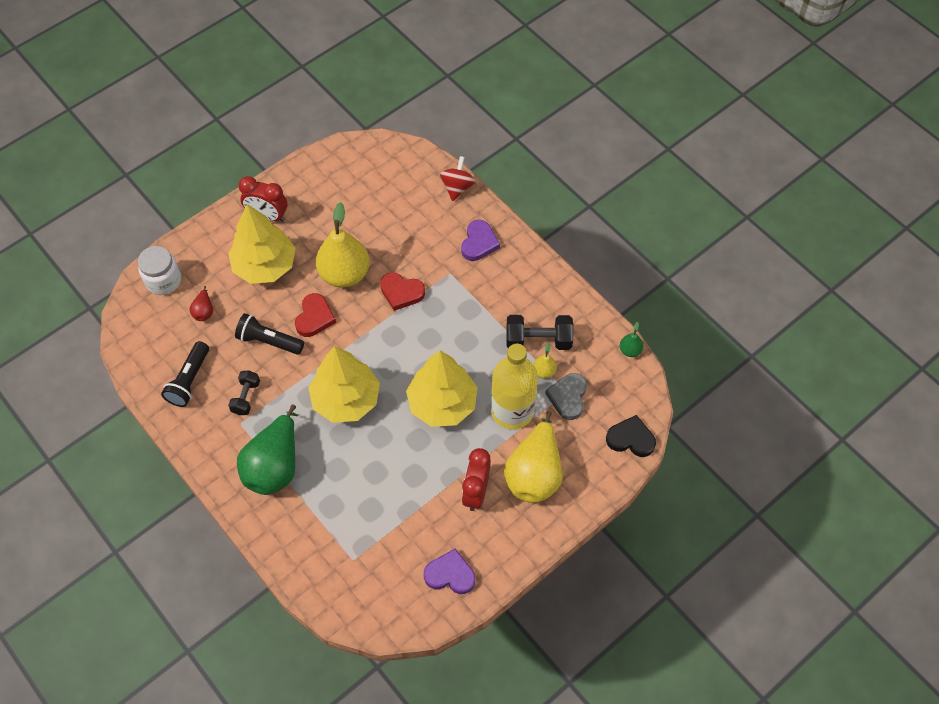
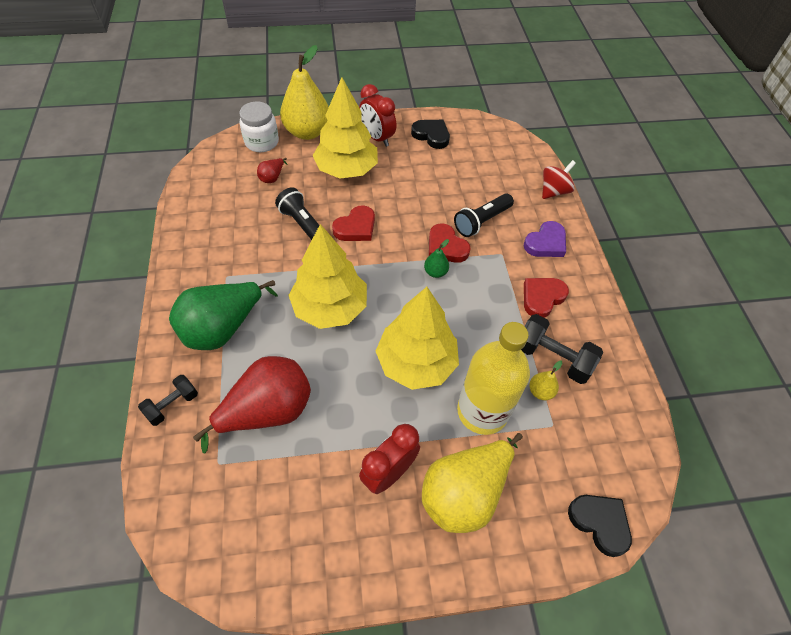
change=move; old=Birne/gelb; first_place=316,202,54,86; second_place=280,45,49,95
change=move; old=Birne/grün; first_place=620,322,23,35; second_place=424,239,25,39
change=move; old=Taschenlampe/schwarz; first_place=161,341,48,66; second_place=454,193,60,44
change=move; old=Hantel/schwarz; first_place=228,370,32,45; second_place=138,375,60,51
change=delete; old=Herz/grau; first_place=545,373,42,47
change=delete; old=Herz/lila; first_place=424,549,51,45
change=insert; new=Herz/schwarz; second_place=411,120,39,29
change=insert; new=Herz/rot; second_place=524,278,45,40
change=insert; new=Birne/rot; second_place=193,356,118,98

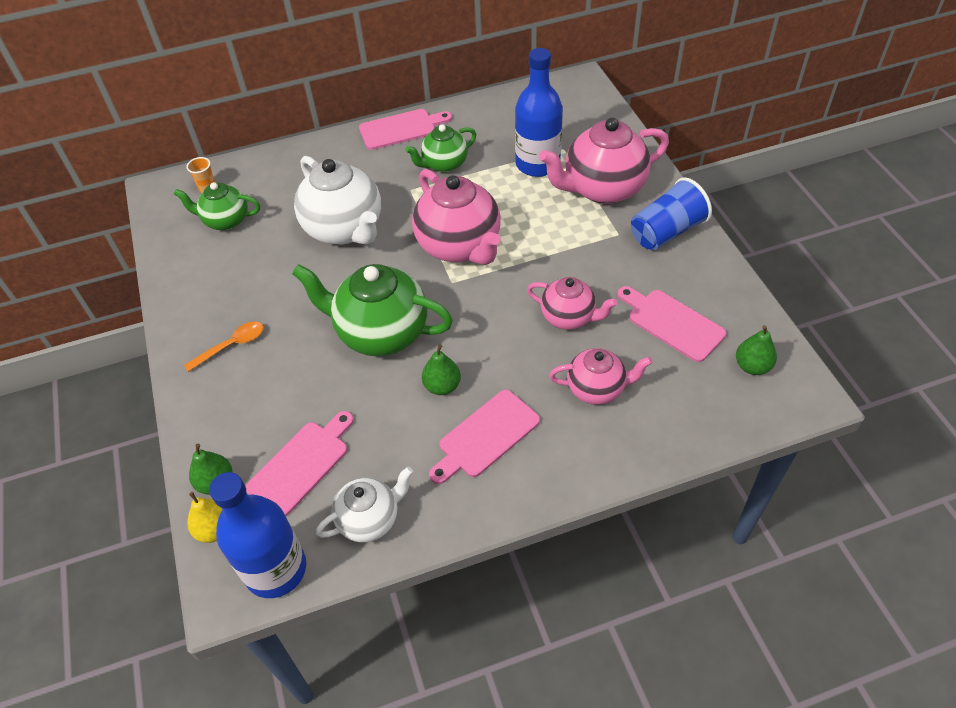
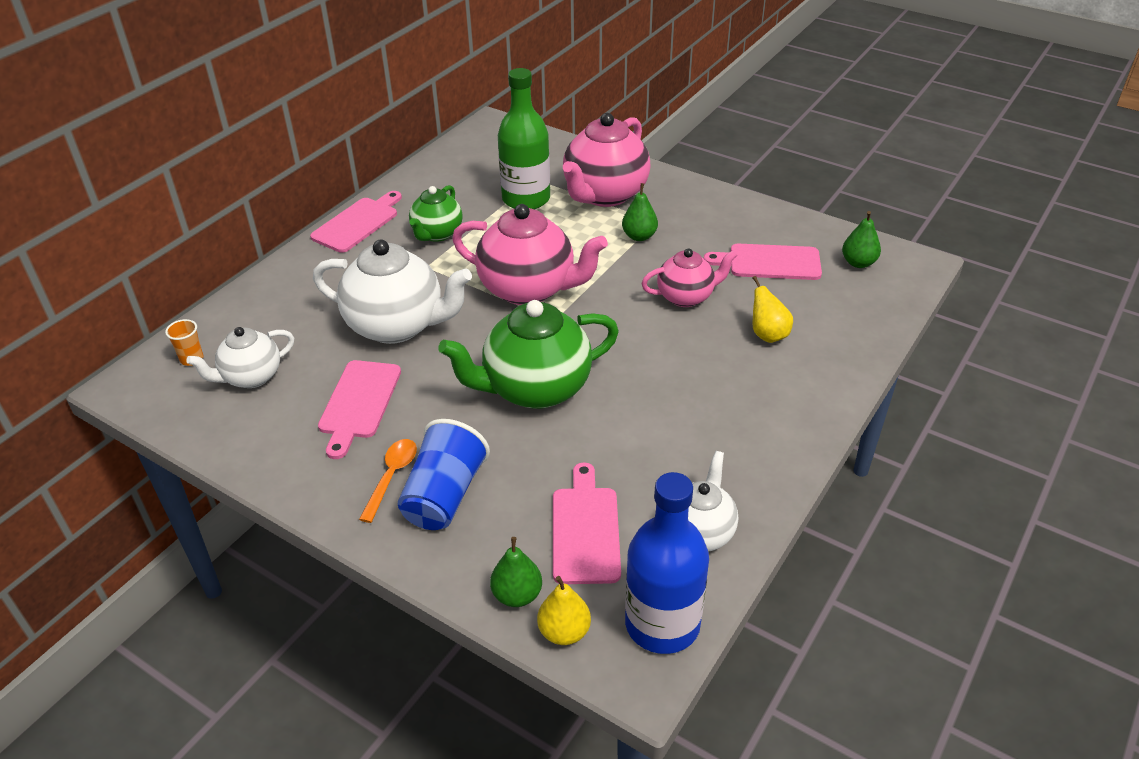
change=recolor; old=Flasche/blau; new=Flasche/grün; first_place=515,48,48,129; second_place=498,68,52,142
change=move; old=Becher/blau; first_place=631,177,81,73; second_place=398,419,92,111
change=recolor; old=Teekanne/grün; new=Teekanne/weiß; first_place=174,182,86,49; second_place=186,327,108,61
change=move; old=Birne/grün; first_place=422,344,39,51; second_place=622,183,36,58
change=replace; old=Teekanne/rosa; new=Birne/gelb; first_place=549,348,103,57; second_place=752,276,41,67
change=move; old=Schneidebrett/rosa; first_place=429,390,111,94; second_place=318,360,83,99

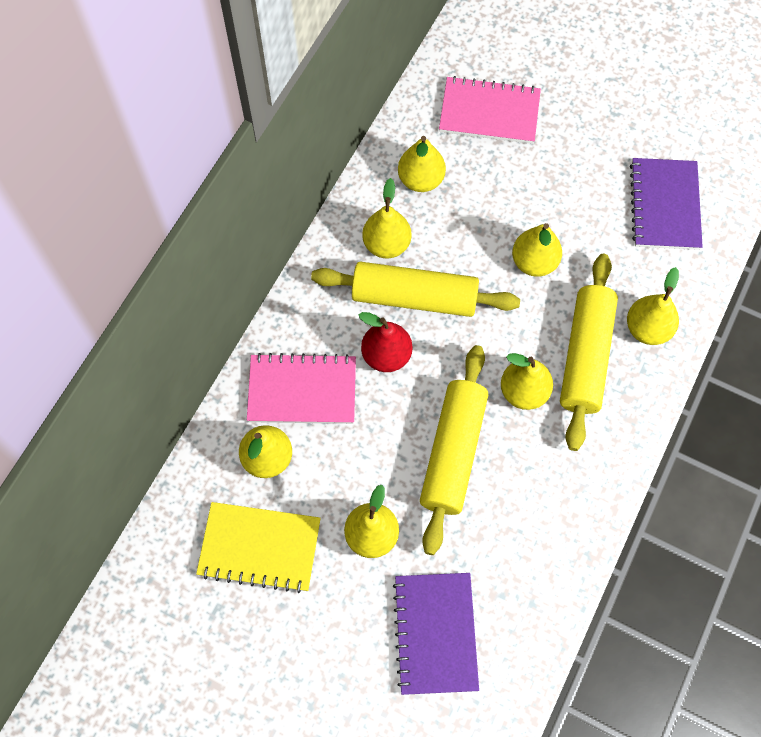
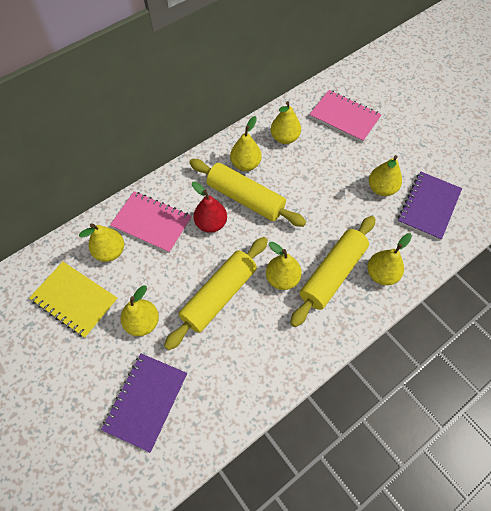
change=move; old=Birne/gelb; first_place=512,223,50,54; second_place=369,155,33,41

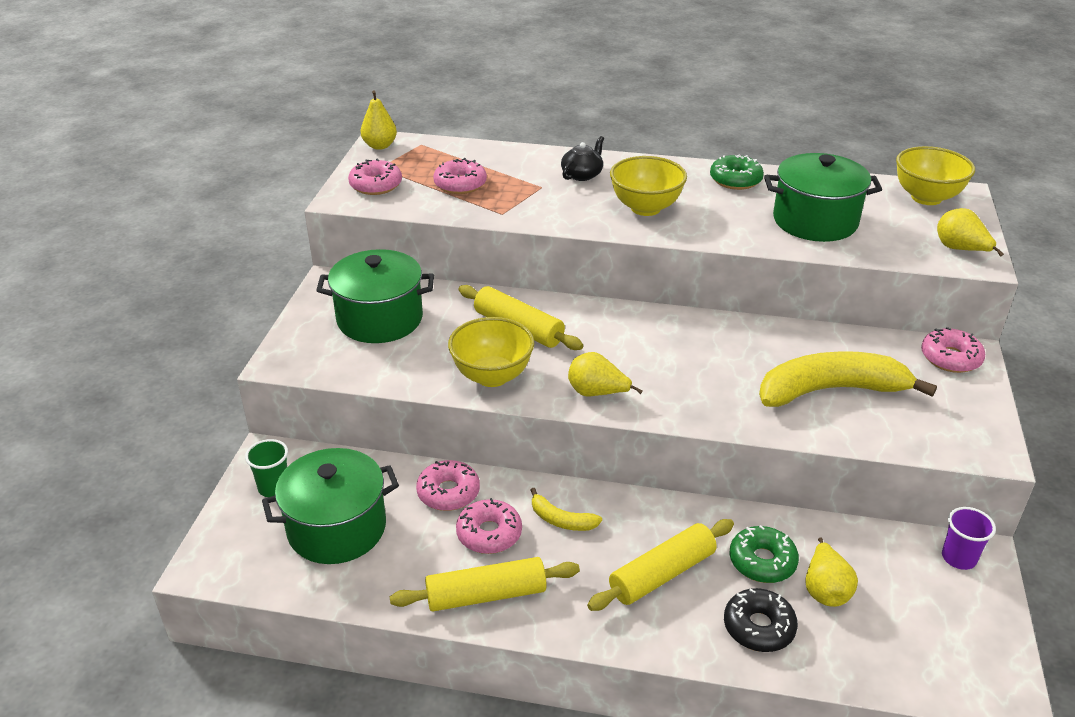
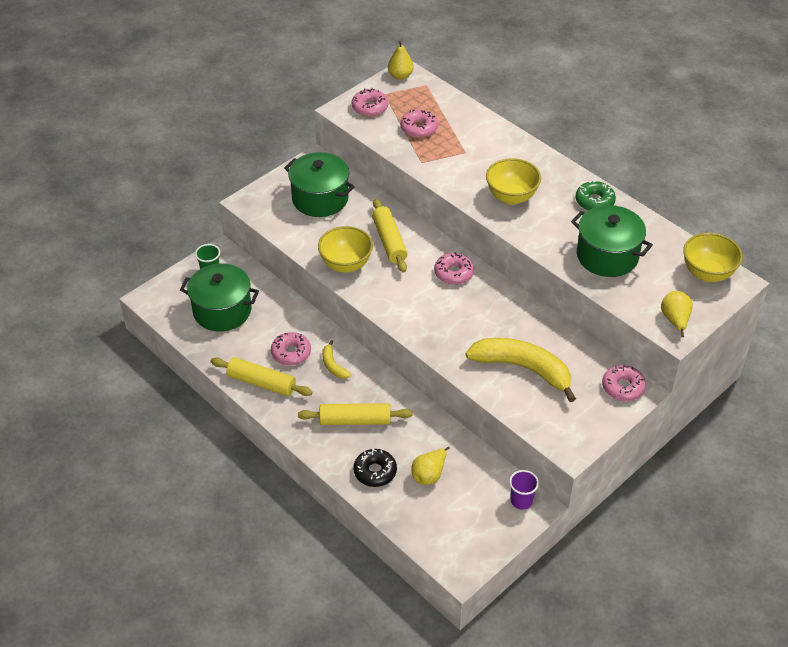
change=delete; old=Teekanne/schwarz; first_place=561,136,43,45
change=delete; old=Birne/gelb; first_place=568,352,75,44
change=move; old=Donut/rosa; first_place=416,460,64,51; second_place=434,252,40,33
change=delete; old=Donut/grün; first_place=730,525,69,58

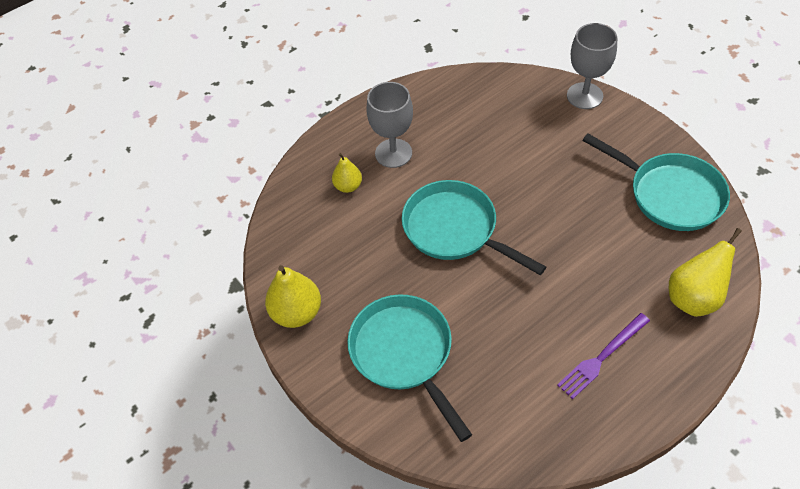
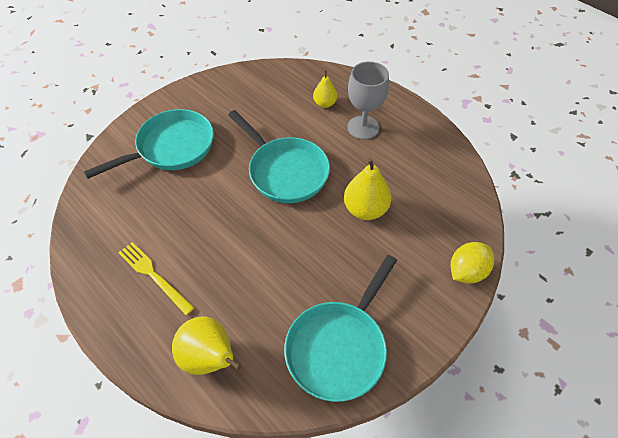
change=replace; old=Kelch/grau; new=Zitrone/gelb; first_place=567,23,50,86; second_place=451,242,43,41
change=rotate; old=Pfanne/türkis; first_place=402,180,144,95; second_place=228,110,102,93; degrees=105
change=move; old=Birne/gelb; first_place=265,265,56,63; second_place=344,158,47,62
change=recolor; old=Gabel/lila; new=Gabel/gelb; first_place=557,313,93,86; second_place=118,242,76,73

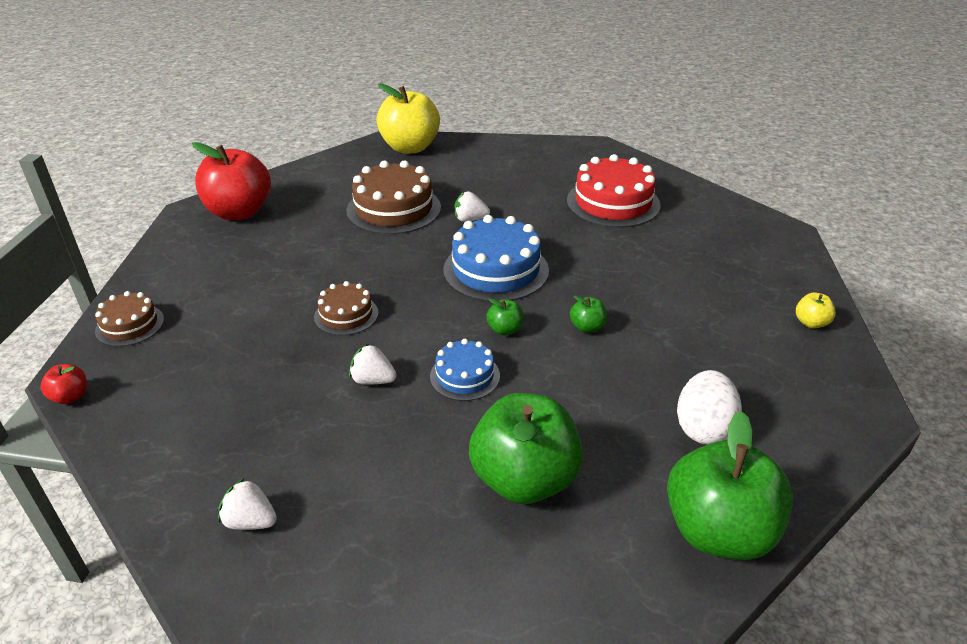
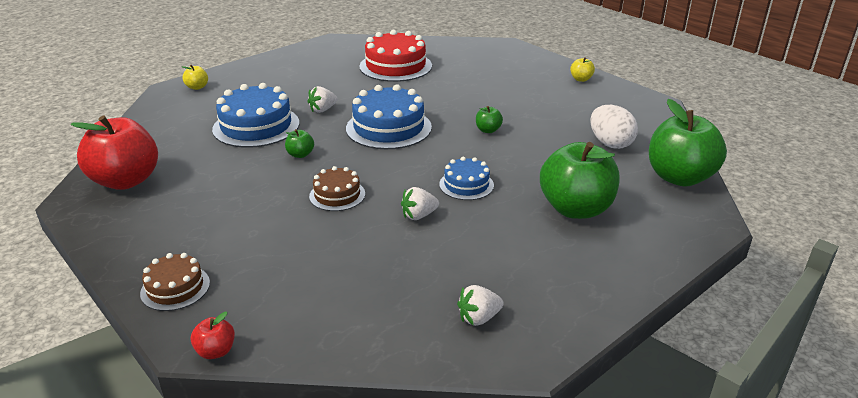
change=resize; old=Apfel/gelb; first_place=377,83,63,71; second_place=182,65,26,25; factor=0.42
change=recolor; old=Kuchen/braun; new=Kuchen/blau; first_place=346,161,95,74; second_place=212,83,87,65
change=move; old=Apfel/grün; first_place=486,298,38,37; second_place=285,129,29,29

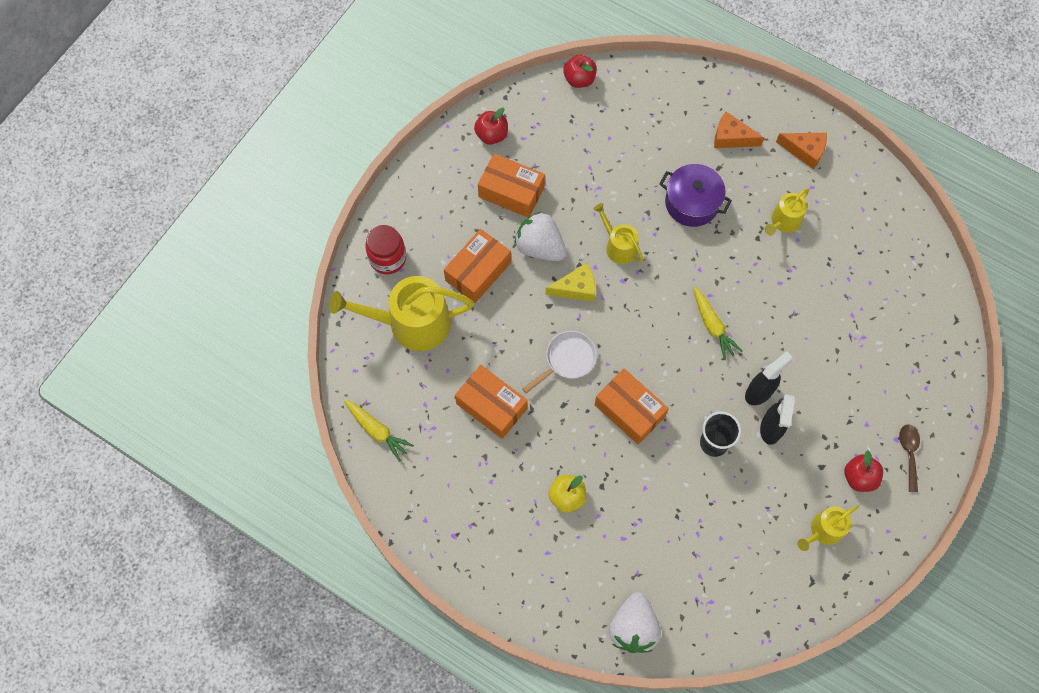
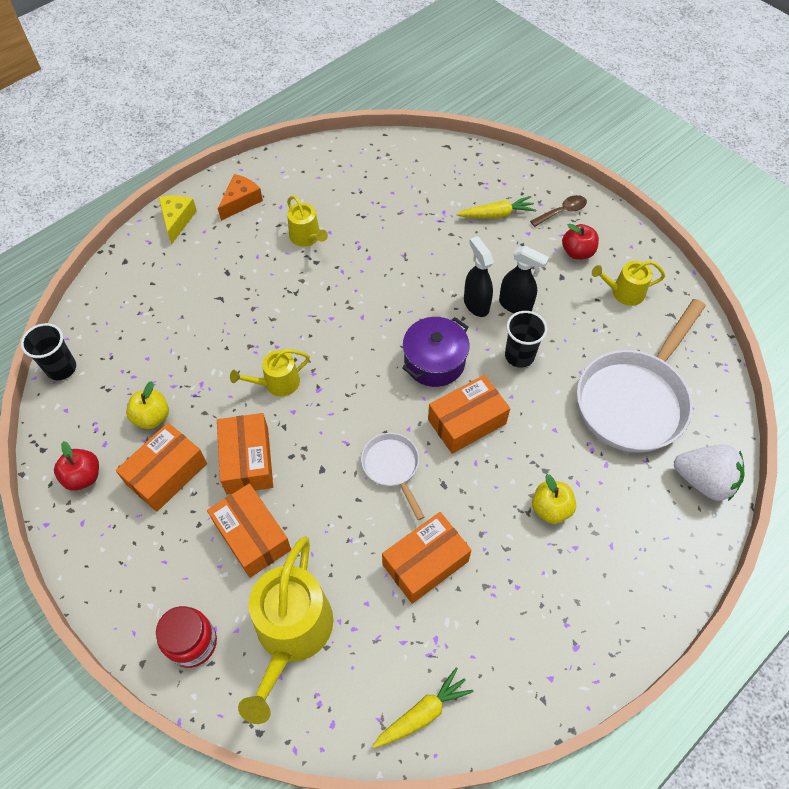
change=replace; old=Apfel/rot; new=Becher/schwarz; first_place=563,55,34,33; second_place=21,323,55,57
change=delete; old=Käse/orange; first_place=714,112,50,36
change=move; old=Kochtopf/lila; first_place=660,164,72,63; second_place=402,317,67,70
change=replace; old=Erdbeere/weiß; new=Schachtel/orange; first_place=515,212,51,49; second_place=217,413,56,82
change=move; old=Käse/gelb; first_place=545,263,51,39; second_place=159,195,38,49
change=move; old=Karotte/gelb; first_place=693,286,50,74; second_place=457,196,80,23
change=rotate; old=Löffel/braun; first_place=899,424,21,68; second_place=530,195,57,32; degrees=135
change=rotate; old=Gießkanne/gelb; first_place=797,505,62,46; second_place=592,261,73,45; degrees=105
change=insert; new=Pfanne/weiß; second_place=577,299,128,154
change=insert; new=Apfel/gelb; second_place=126,381,43,48

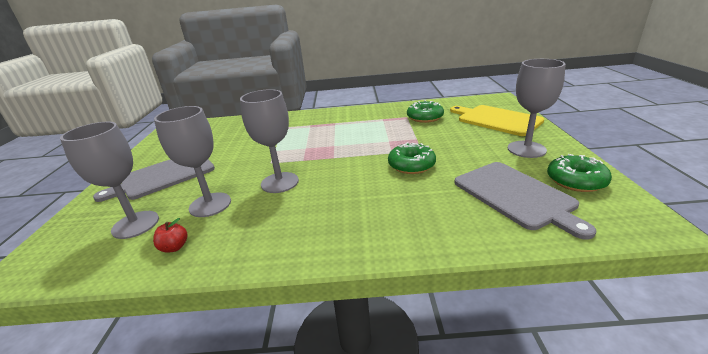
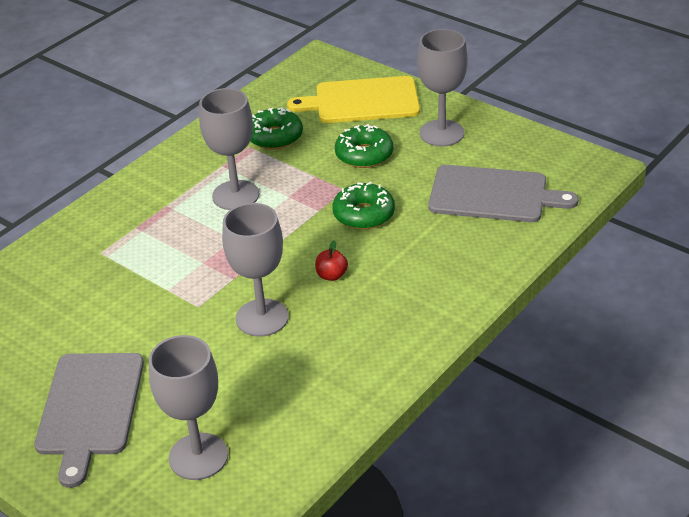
change=move; old=Kelch/grau; first_place=154,106,77,111; second_place=199,88,60,122
change=move; old=Donut/grün; first_place=547,154,65,38; second_place=335,124,58,44
change=move; old=Apfel/rot; first_place=153,218,35,35; second_place=315,240,33,41

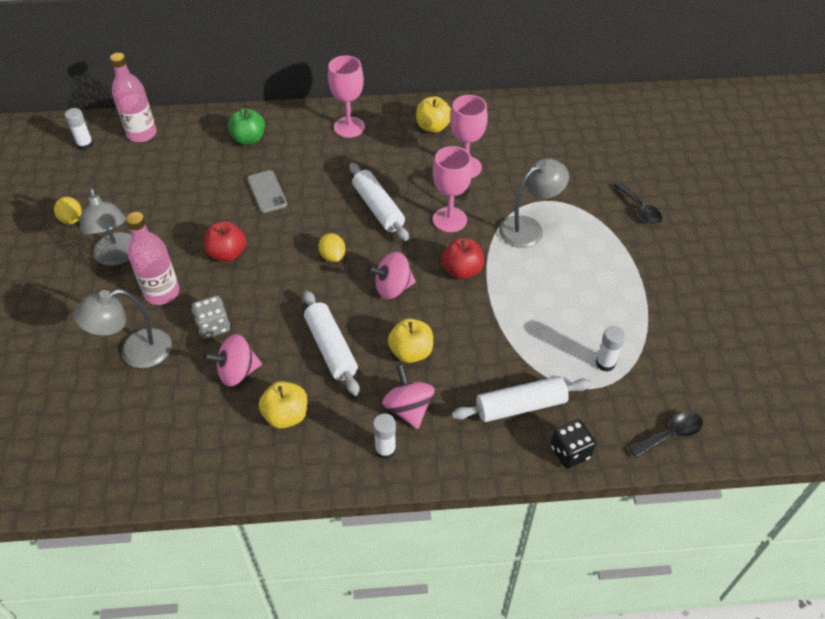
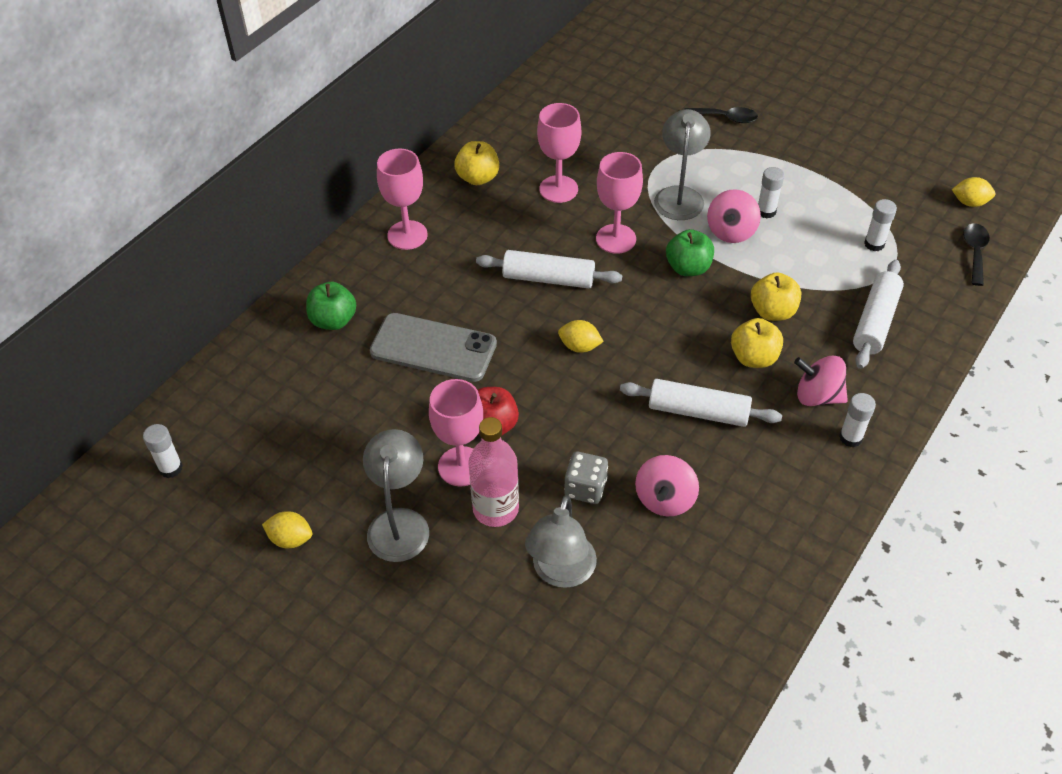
change=delete; old=Flasche/rosa; first_place=110,53,47,89
change=resize; old=Handy/grau; first_place=247,170,40,43; second_place=370,313,127,69; factor=1.65
change=rotate; old=Lampe/grau; first_place=80,188,52,78; second_place=363,429,66,133; degrees=-105
change=recolor; old=Apfel/rot; new=Apfel/grün; first_place=442,238,42,41; second_place=666,229,48,47
change=move; old=Kreisel/rosa; first_place=367,252,49,47; second_place=707,189,54,54
change=move; old=Apfel/gelb; first_place=259,381,48,48; second_place=751,272,50,49
change=delete; old=Spielwürfel/schwarz; first_place=550,419,46,50
change=insert; new=Klebestift/weiß; second_place=758,167,26,51
change=insert; new=Zitrone/gelb; second_place=952,177,44,30
change=insert; new=Kelch/rosa; second_place=429,379,54,108

